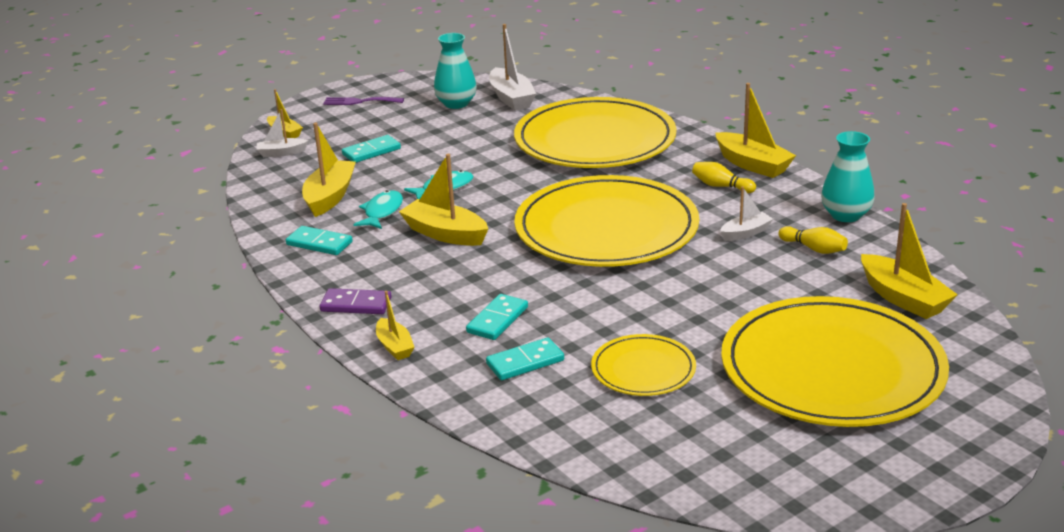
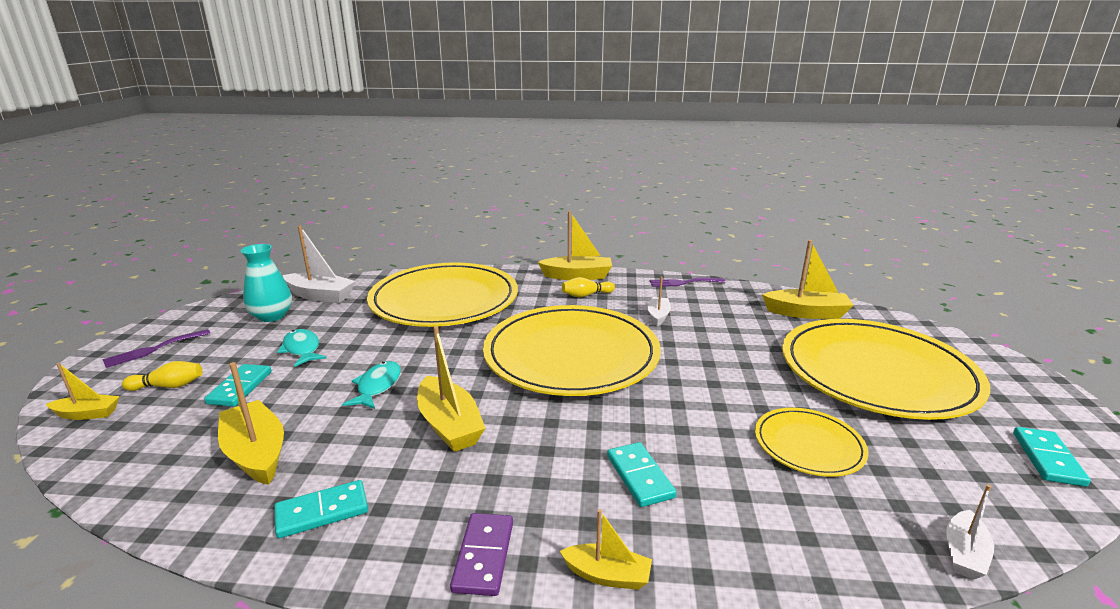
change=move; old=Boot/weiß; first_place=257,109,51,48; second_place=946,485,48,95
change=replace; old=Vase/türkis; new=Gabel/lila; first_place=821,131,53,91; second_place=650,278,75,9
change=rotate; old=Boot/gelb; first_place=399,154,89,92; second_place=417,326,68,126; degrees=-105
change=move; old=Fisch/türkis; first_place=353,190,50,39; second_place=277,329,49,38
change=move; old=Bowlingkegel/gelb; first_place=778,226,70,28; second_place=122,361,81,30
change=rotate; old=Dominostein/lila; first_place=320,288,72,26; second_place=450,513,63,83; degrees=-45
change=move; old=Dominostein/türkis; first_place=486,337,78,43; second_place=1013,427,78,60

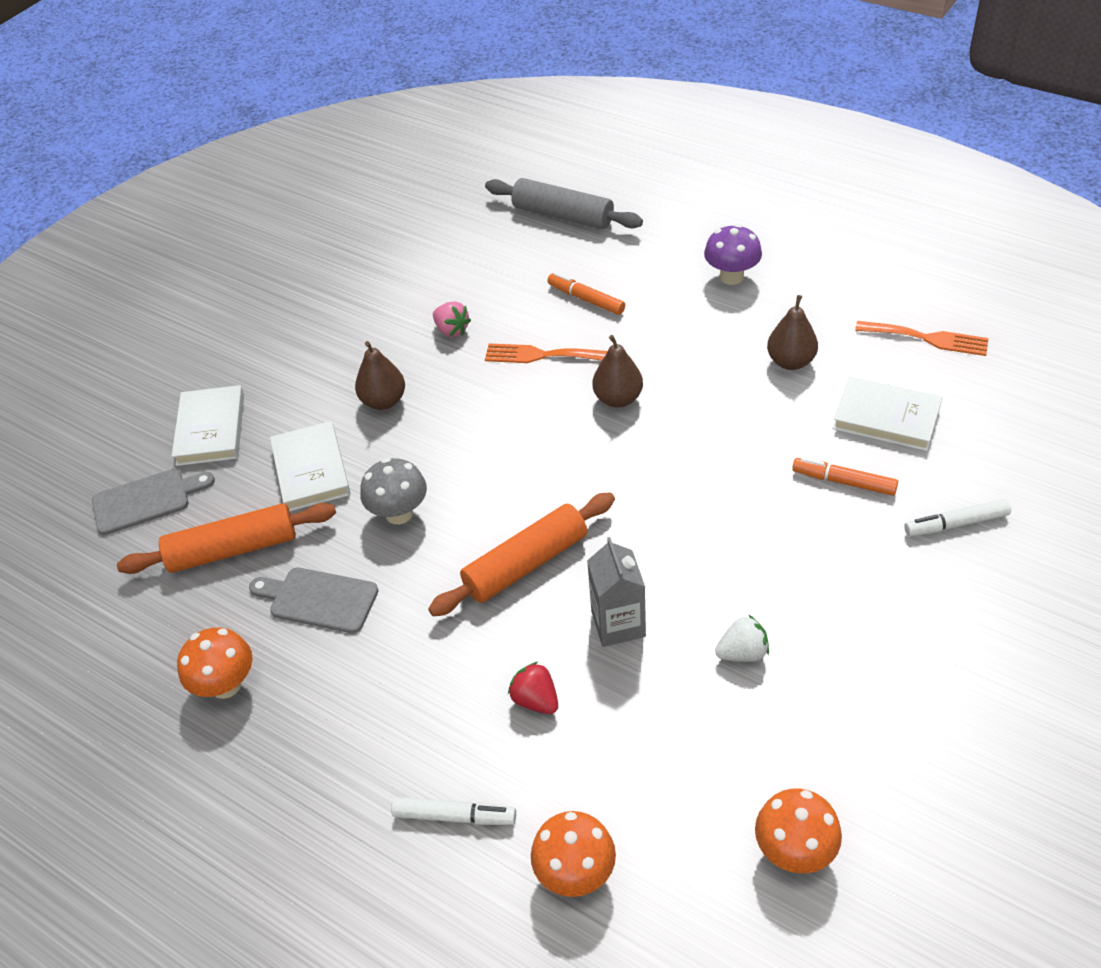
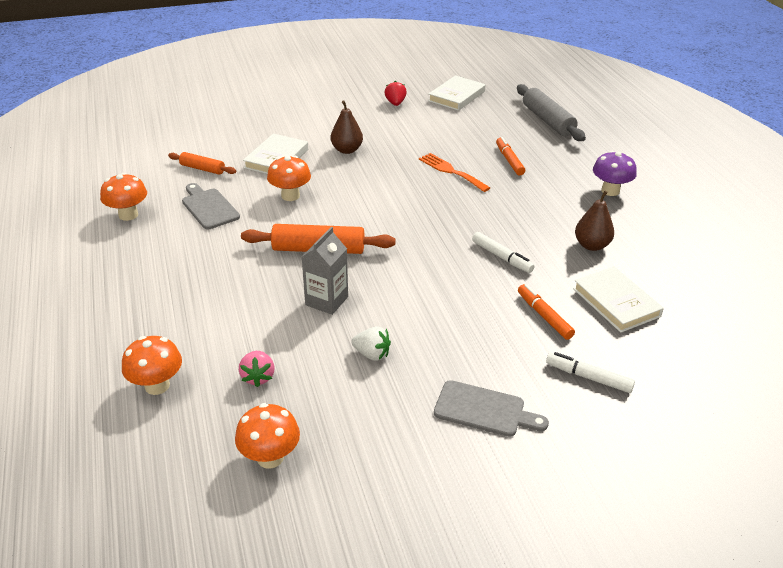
change=move; old=Erdbeere/rosa; first_place=433,301,38,36; second_place=239,351,36,36
change=delete; old=Gabel/orange; first_place=855,321,134,35
change=delete; old=Birne/braun; first_place=593,335,50,73
change=move; old=Buch/weiß; first_place=172,385,72,81; second_place=428,75,57,36
change=recolor; old=Pilz/grau; new=Pilz/orange; first_place=360,458,67,66; second_place=267,155,44,46
change=move; old=Schneidebrett/grau; first_place=92,469,123,66; second_place=434,380,115,57
change=resize; old=Nudelholz/orange; first_place=117,503,219,71; second_place=168,152,68,23; factor=0.58
change=move; old=Erdbeere/rot; first_place=508,661,50,53; second_place=385,81,22,25
change=move; old=Filzstift/weiß; first_place=391,797,125,28; second_place=472,232,63,41

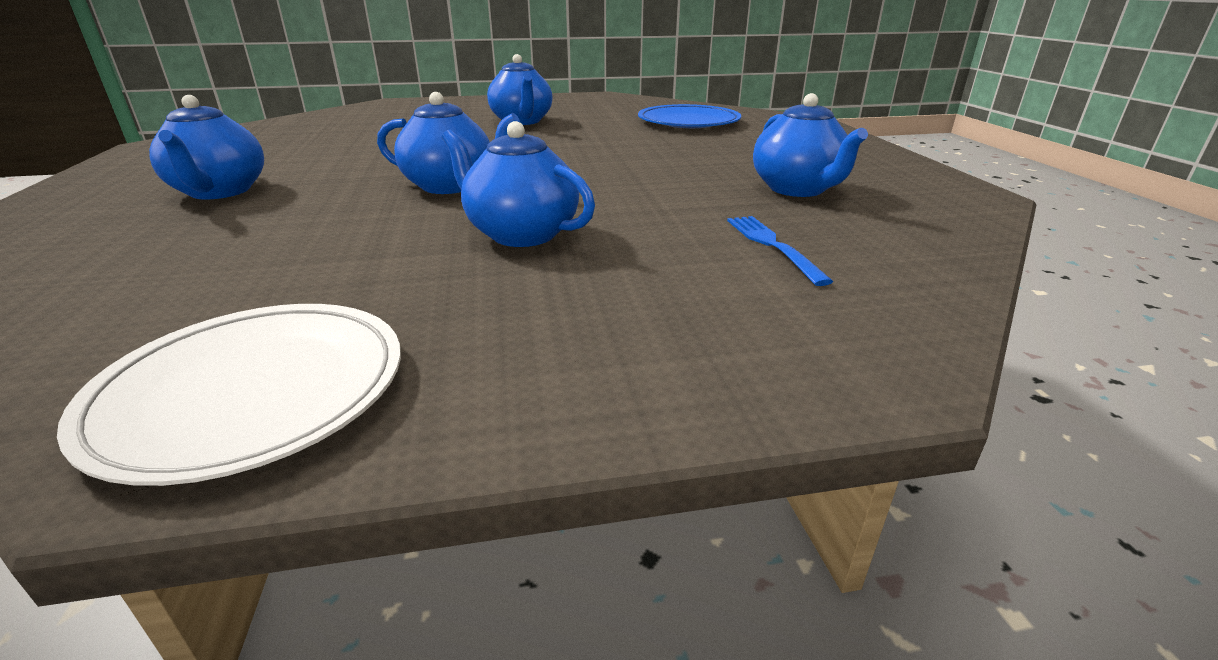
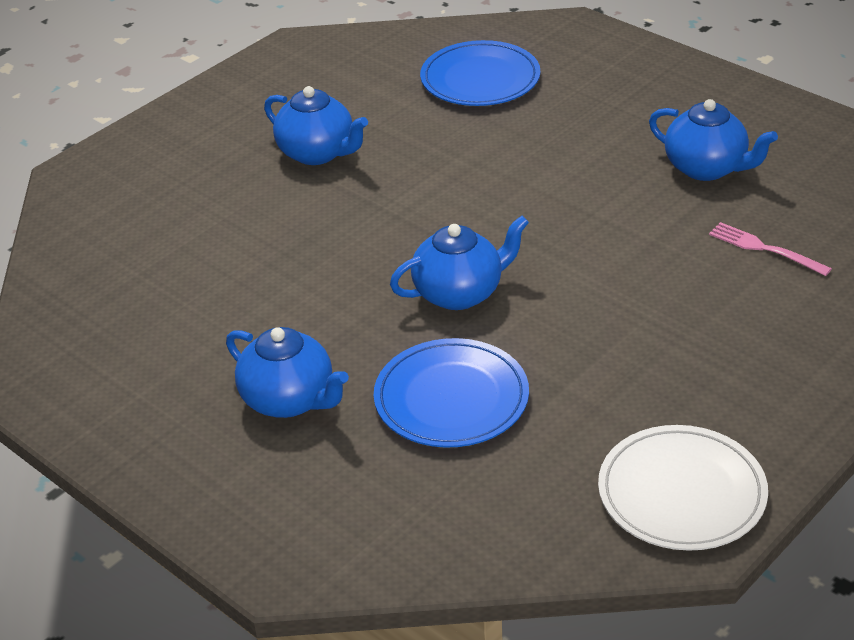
change=delete; old=Teekanne/blau; first_place=442,121,153,126
change=recolor; old=Gabel/blau; new=Gabel/rosa; first_place=727,216,106,70; second_place=709,222,123,54
change=insert; new=Teller/blau; second_place=374,338,155,110

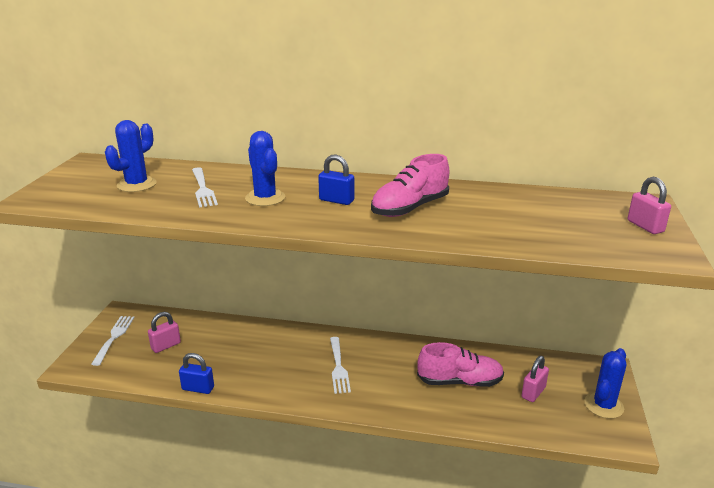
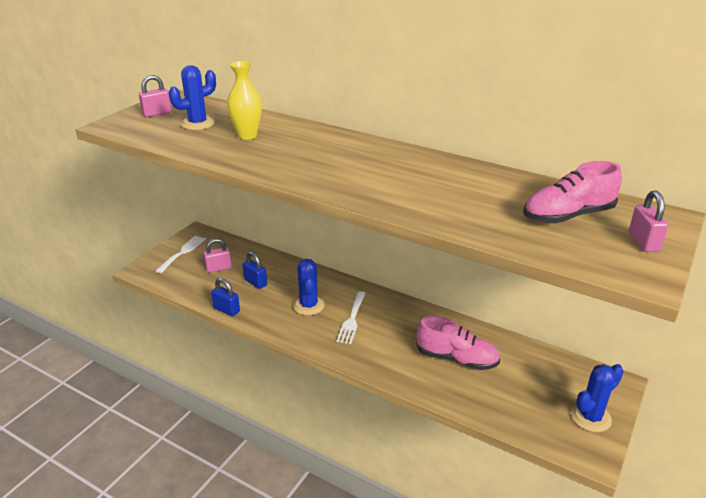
change=move; old=Kaktus/blau; first_place=245,131,40,75; second_place=293,259,32,56
change=move; old=Schuh/rosa; first_place=371,154,78,63; second_place=523,161,99,62
change=move; old=Vorhängeschloss/blau; first_place=318,155,36,50; second_place=242,251,25,38
change=replace; old=Gabel/weiß; new=Vase/gelb; first_place=192,167,26,40; second_place=227,61,35,79
change=move; old=Vorhängeschloss/rosa; first_place=521,356,28,46; second_place=139,75,33,42

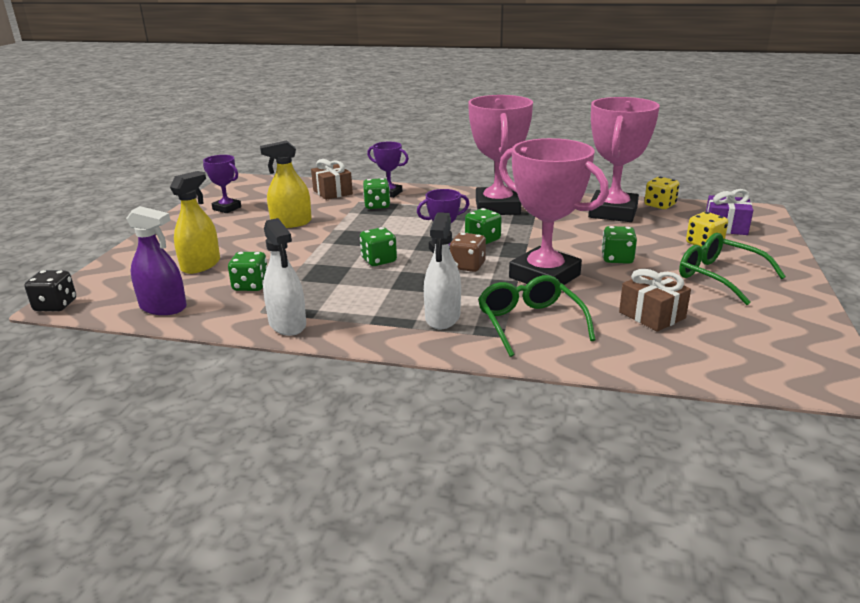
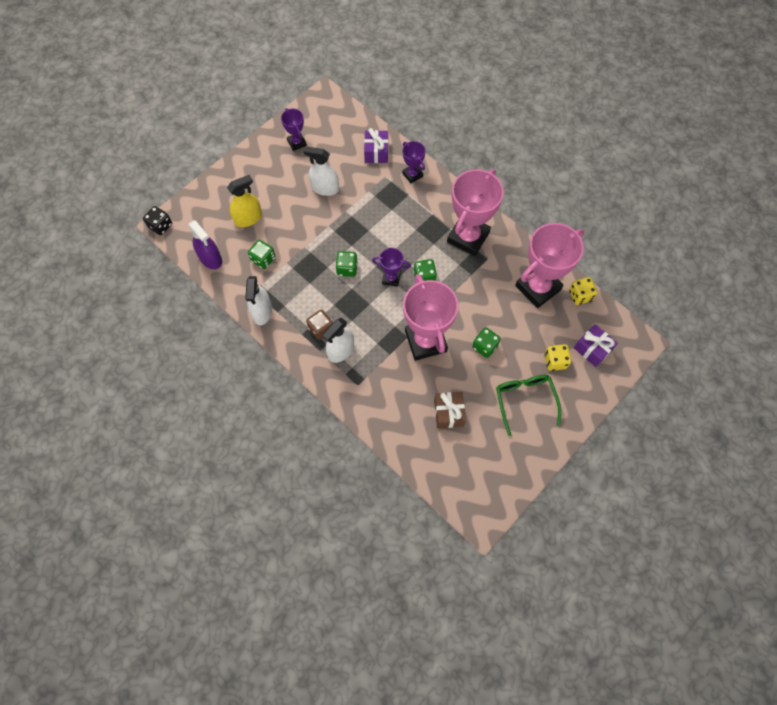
change=recolor; old=Sprühflasche/gelb; new=Sprühflasche/weiß; first_place=260,140,52,88; second_place=304,147,35,49
change=recolor; old=Geschenk/braun; new=Geschenk/lila; first_place=311,159,42,41; second_place=364,128,24,35
change=delete; old=Spielwürfel/grün; first_place=363,178,27,31
change=move; old=Spielwürfel/braun; first_place=450,232,36,40; second_place=306,310,27,30
change=delete; old=Brille/grün; first_place=478,275,118,82

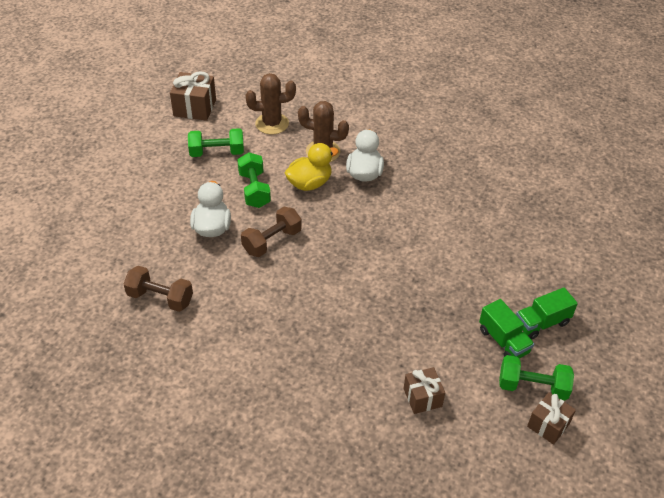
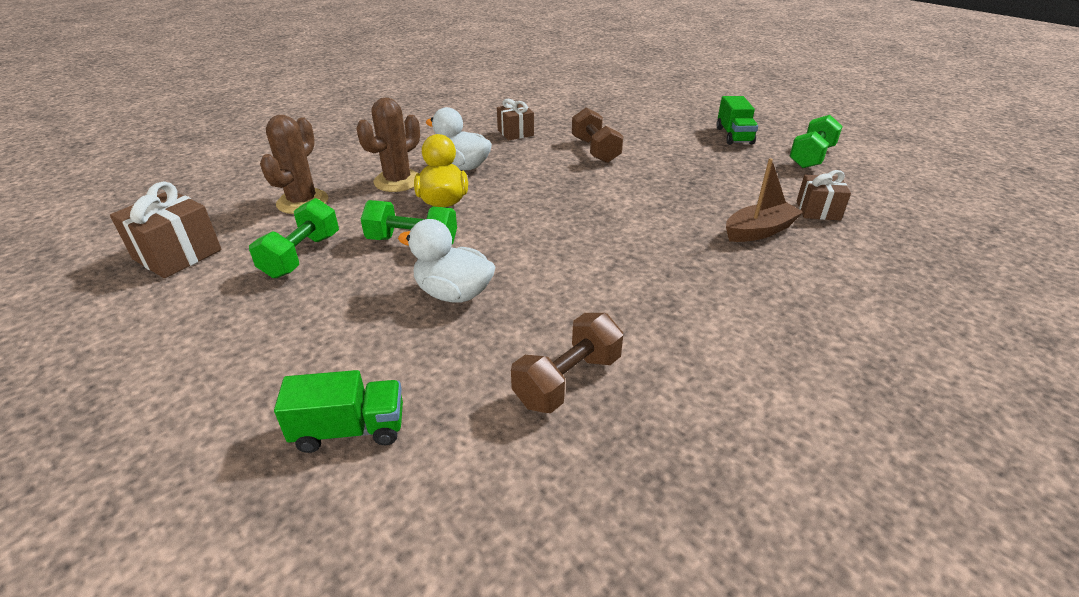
change=move; old=Hantel/braun; first_place=241,207,61,50; second_place=572,108,51,55
change=move; old=Lastwagen/grün; first_place=479,299,55,60; second_place=274,370,129,83
change=move; old=Geschenk/braun; first_place=527,392,49,53; second_place=497,99,37,41
change=insert; new=Boot/braun; second_place=726,158,77,84

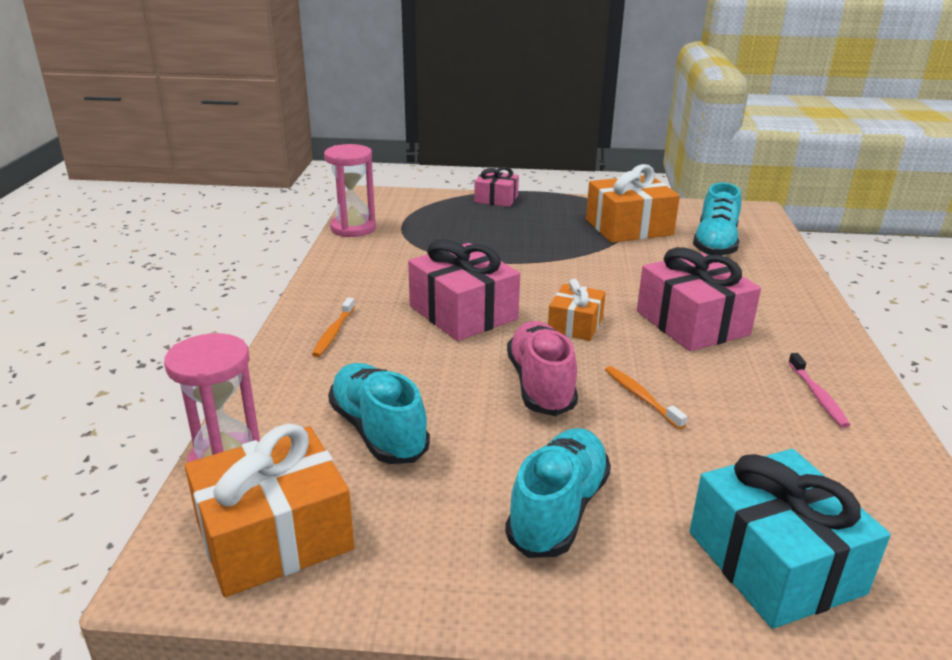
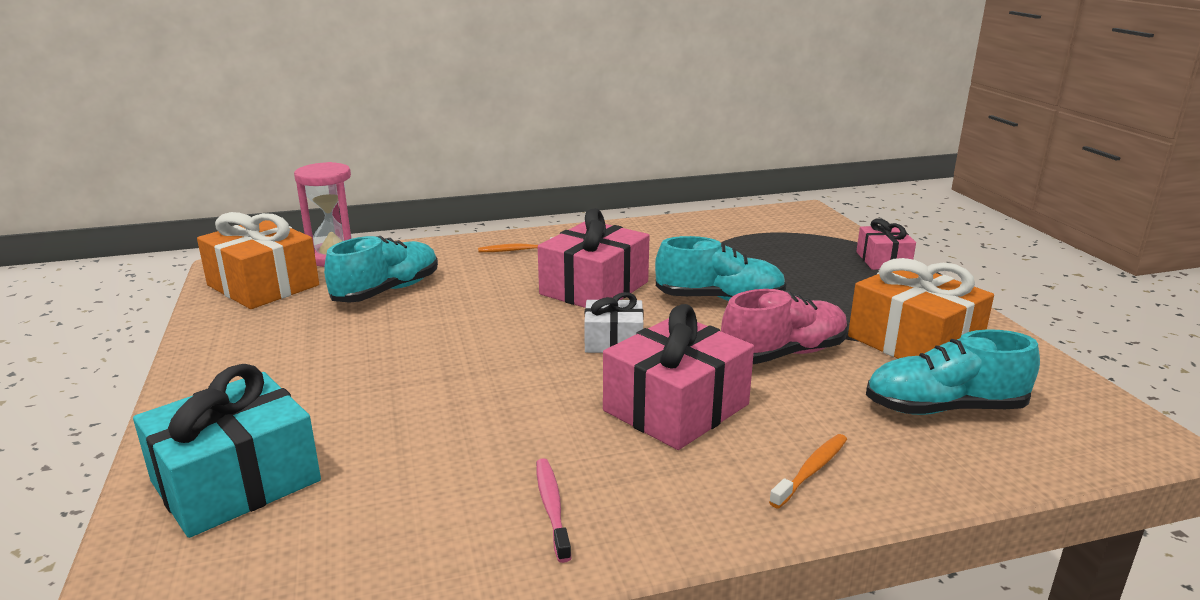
change=delete; old=Sanduhr/rosa; first_place=324,144,52,93
change=recolor; old=Geschenk/orange; new=Geschenk/weiß; first_place=548,279,58,62; second_place=584,292,60,61
change=move; old=Schuh/rosa; first_place=507,321,71,95; second_place=721,289,127,75
change=rotate; old=Zahnbürste/rosa; first_place=788,353,62,75; second_place=536,458,36,105; degrees=105
change=move; old=Zahnbürste/orange; first_place=605,366,82,63; second_place=769,434,78,75
change=move; old=Schuh/türkis; first_place=505,428,106,130; second_place=655,236,131,65

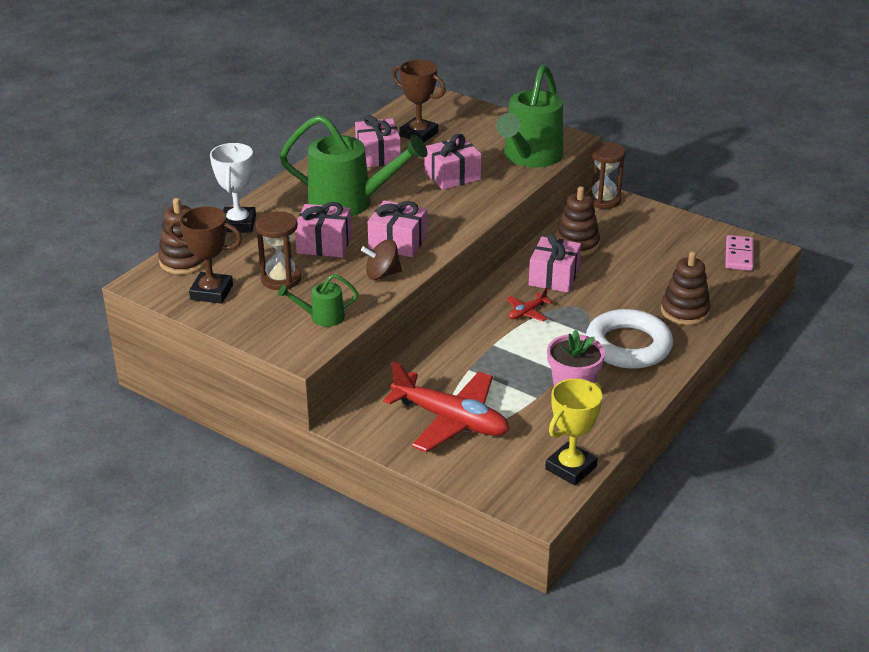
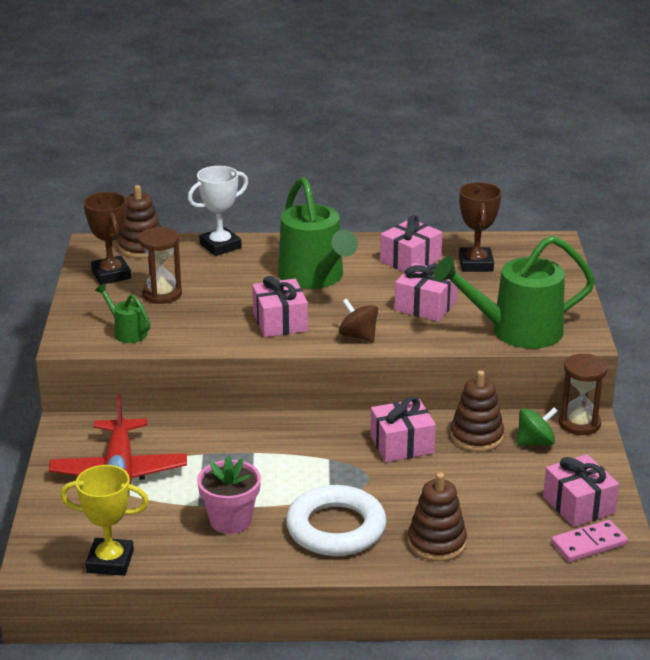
change=move; old=Geschenk/rosa; first_place=295,202,57,55; second_place=543,454,76,73
change=move; old=Kreisel/braun; first_place=361,239,41,41; second_place=339,298,39,44
change=delete; old=Flugzeug/rot; first_place=506,287,46,34
change=insert; new=Kreisel/grün; second_place=517,408,41,38

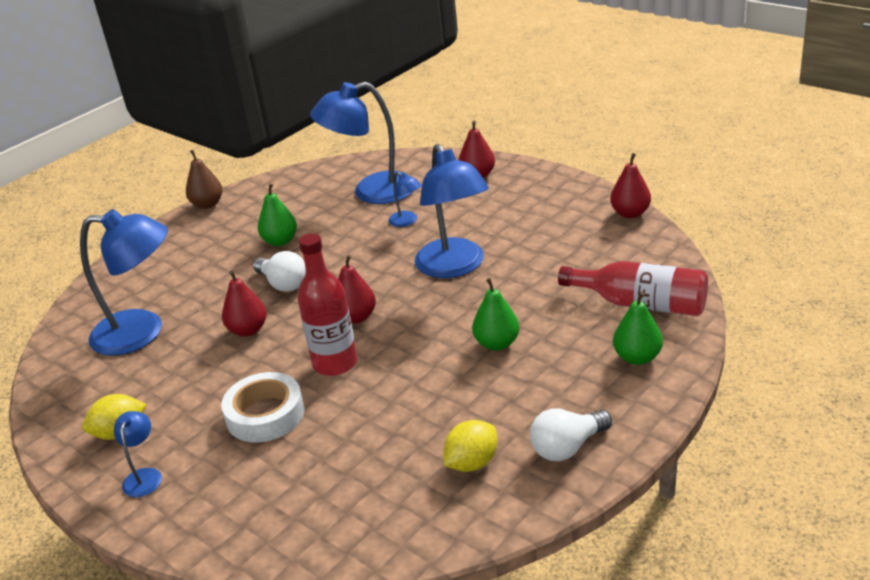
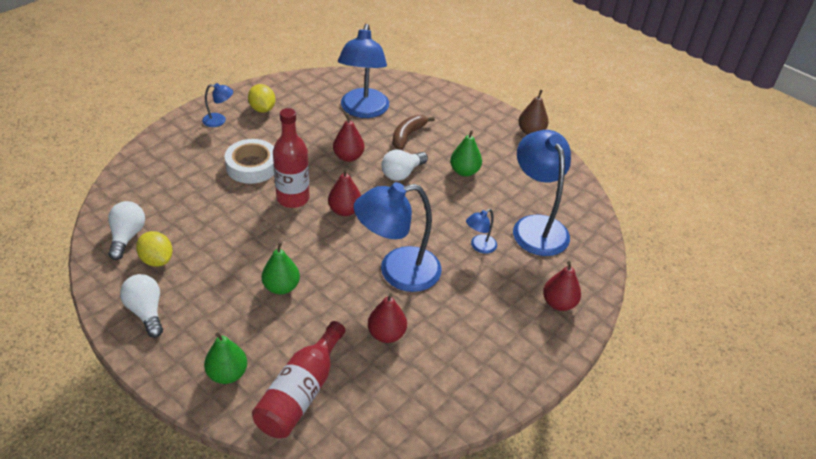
change=move; old=Birne/rot; first_place=610,153,41,65; second_place=368,293,39,50
change=insert; new=Banane/braun; second_place=393,115,42,35
change=insert; new=Glühbirne/weiß; second_place=108,201,37,59

